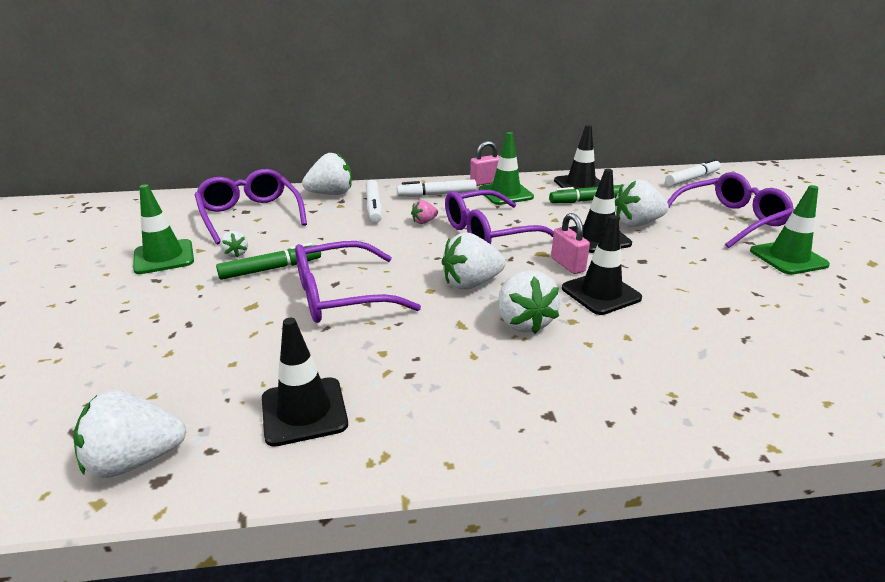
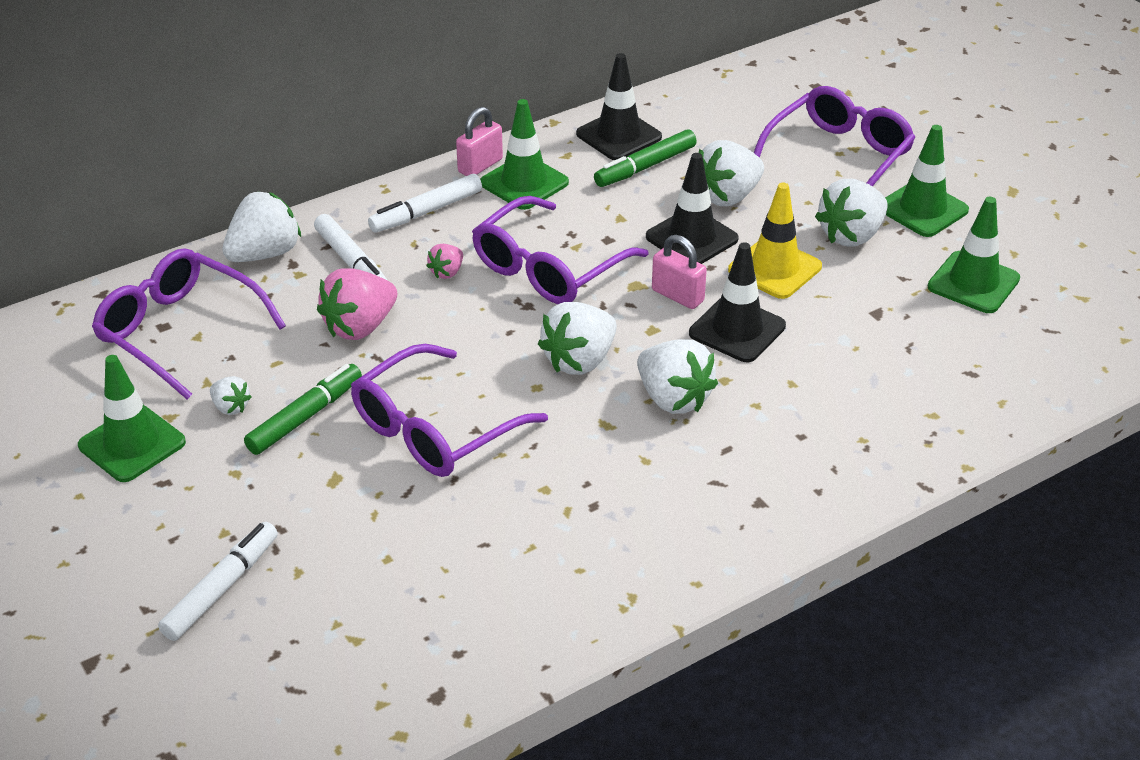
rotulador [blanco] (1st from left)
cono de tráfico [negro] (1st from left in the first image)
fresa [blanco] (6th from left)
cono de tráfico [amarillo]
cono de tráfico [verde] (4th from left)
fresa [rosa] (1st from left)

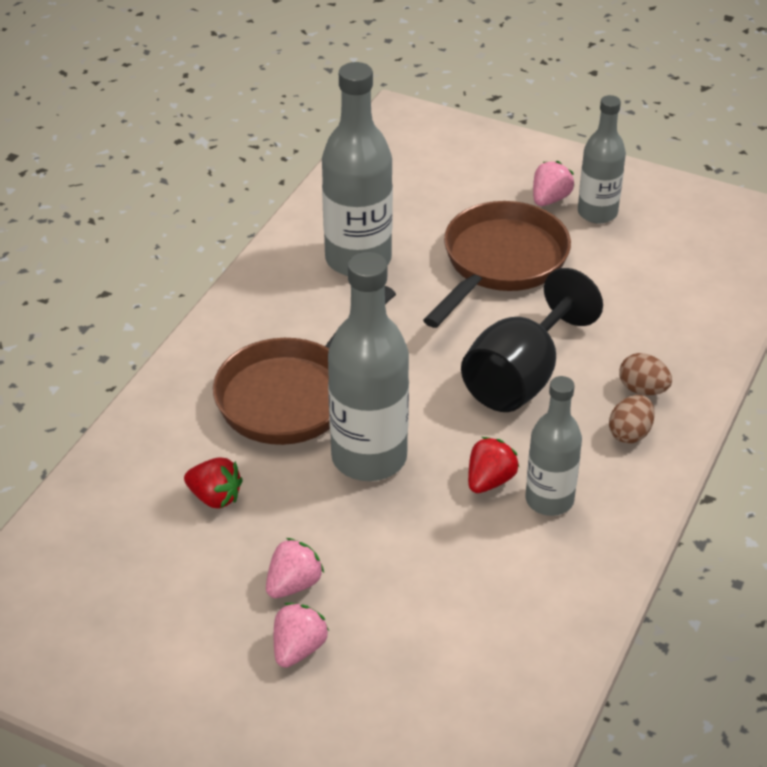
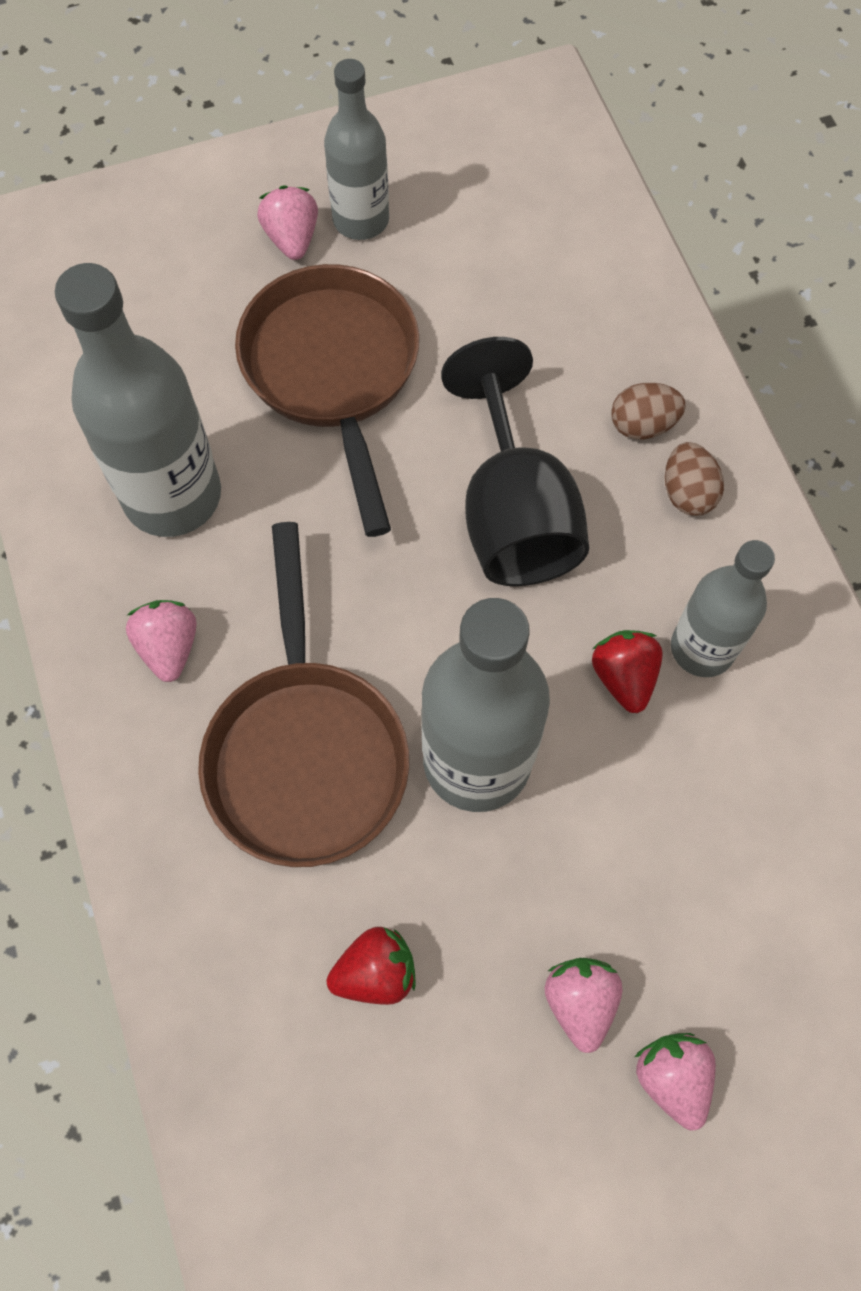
fresa [rosa] (1st from left)

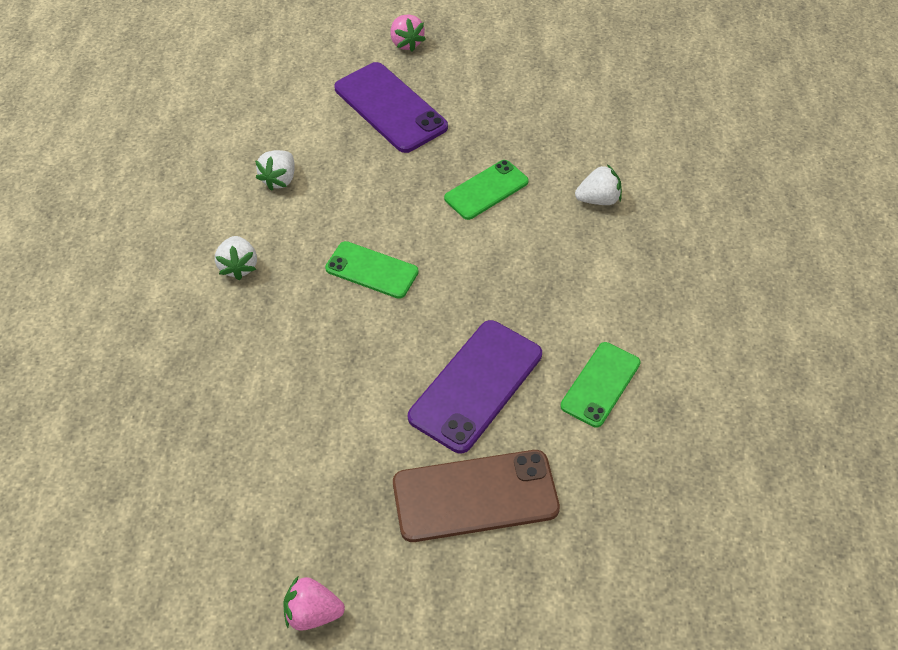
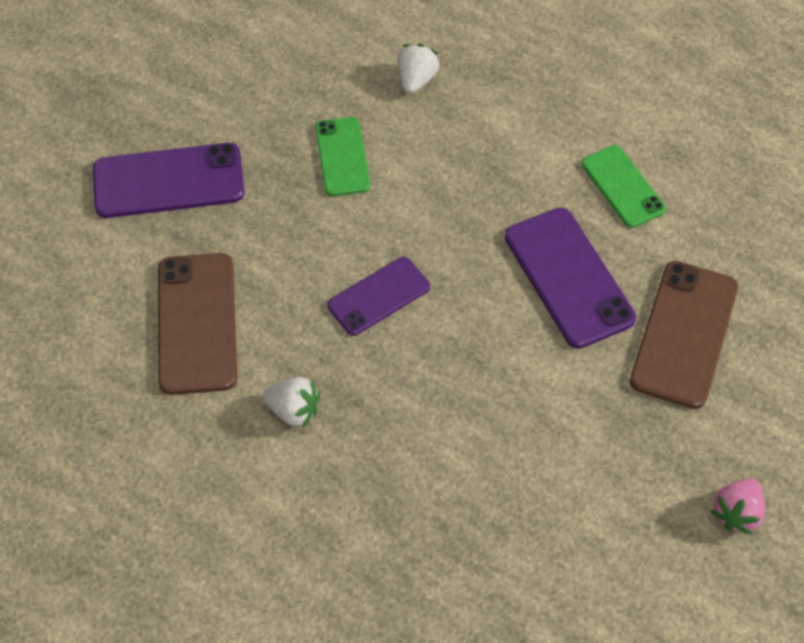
fresa [rosa] (2nd from left in the first image)
móvil [marrón] (1st from left)
móvil [morado] (2nd from left)

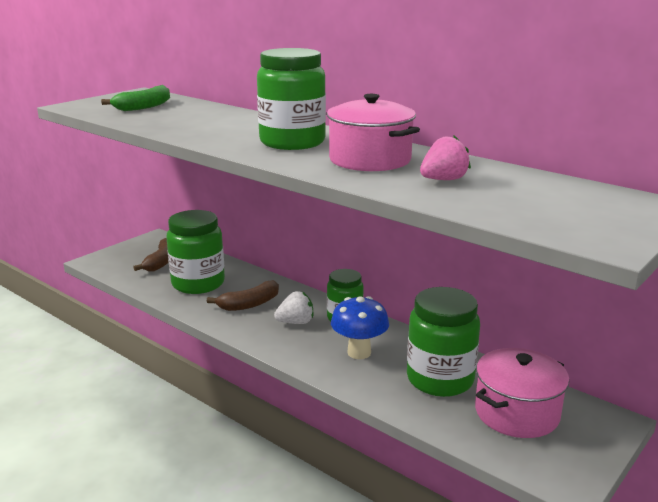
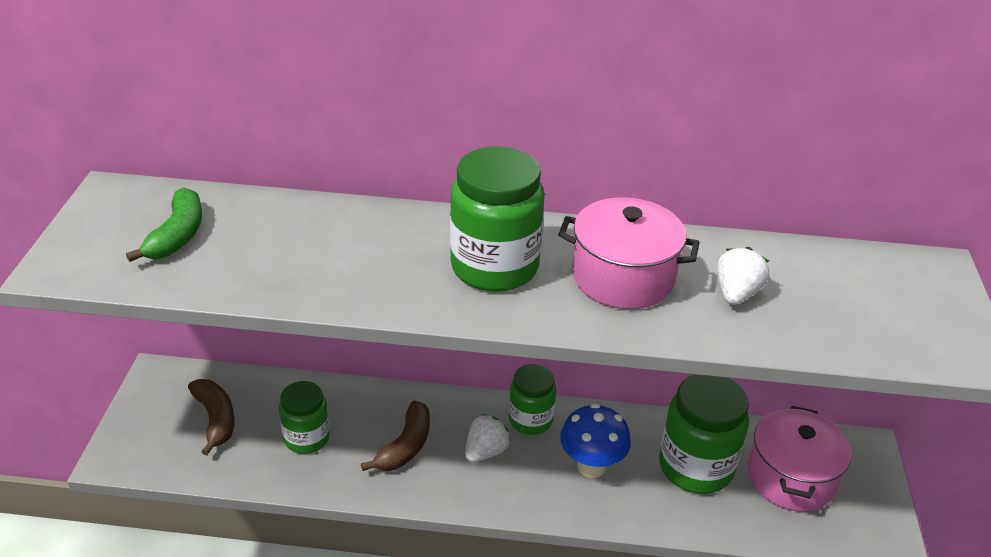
fresa [blanco] (2nd from left)
tarro [verde] (1st from left)

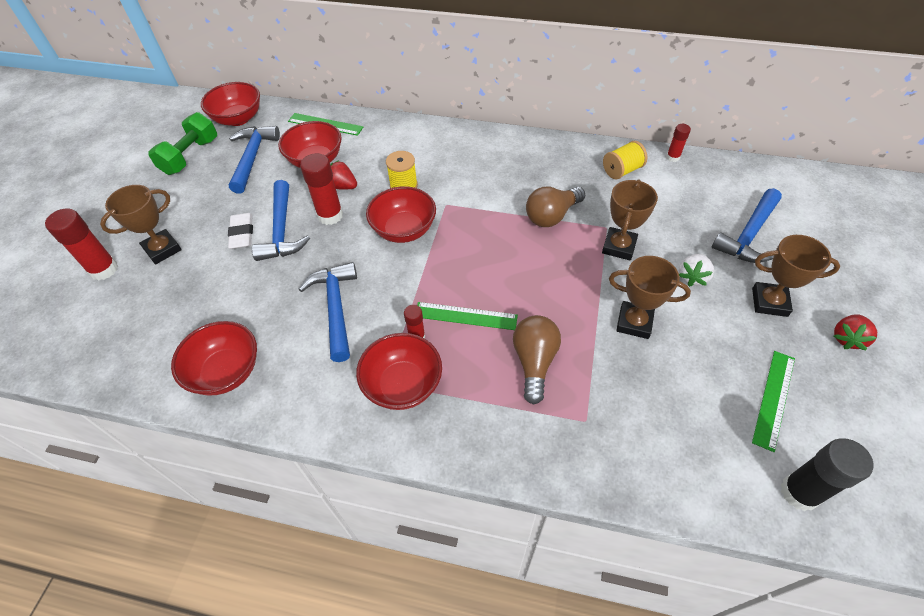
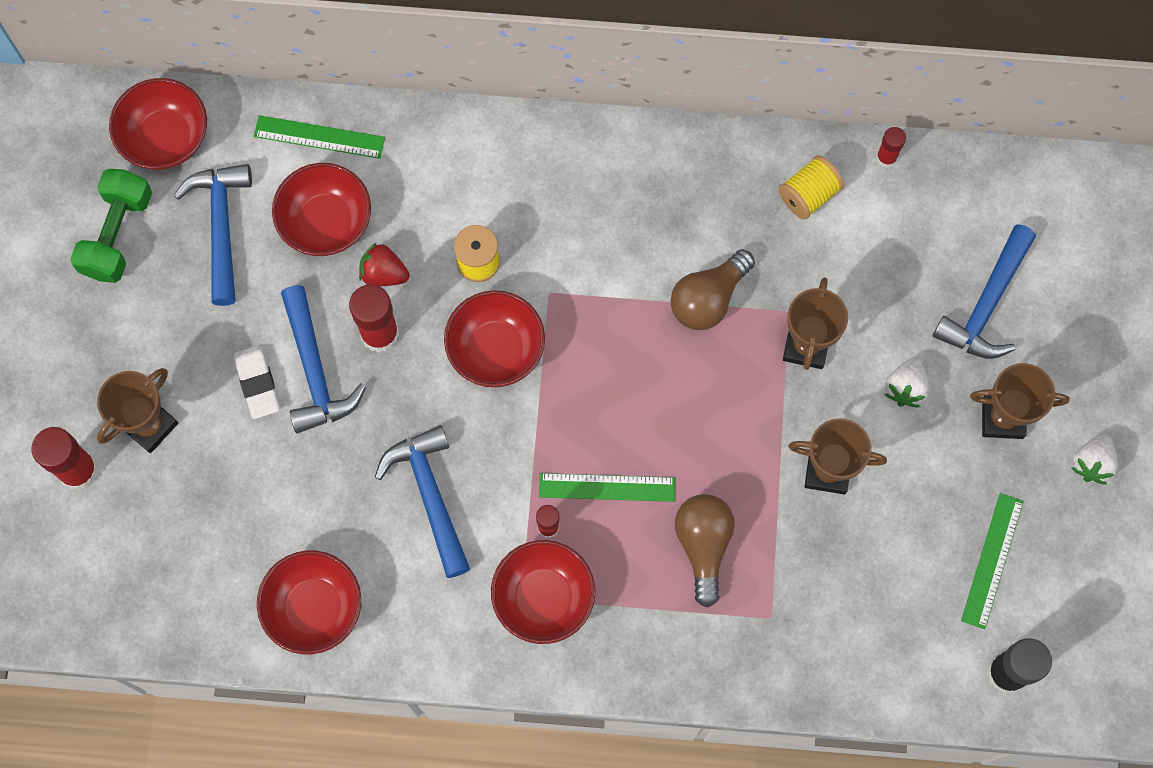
fresa [blanco] (2nd from left)

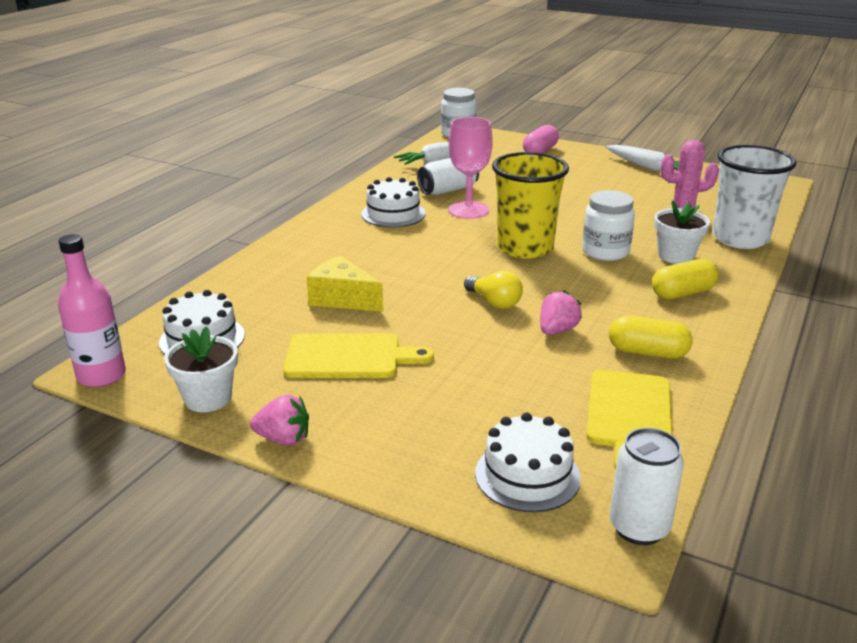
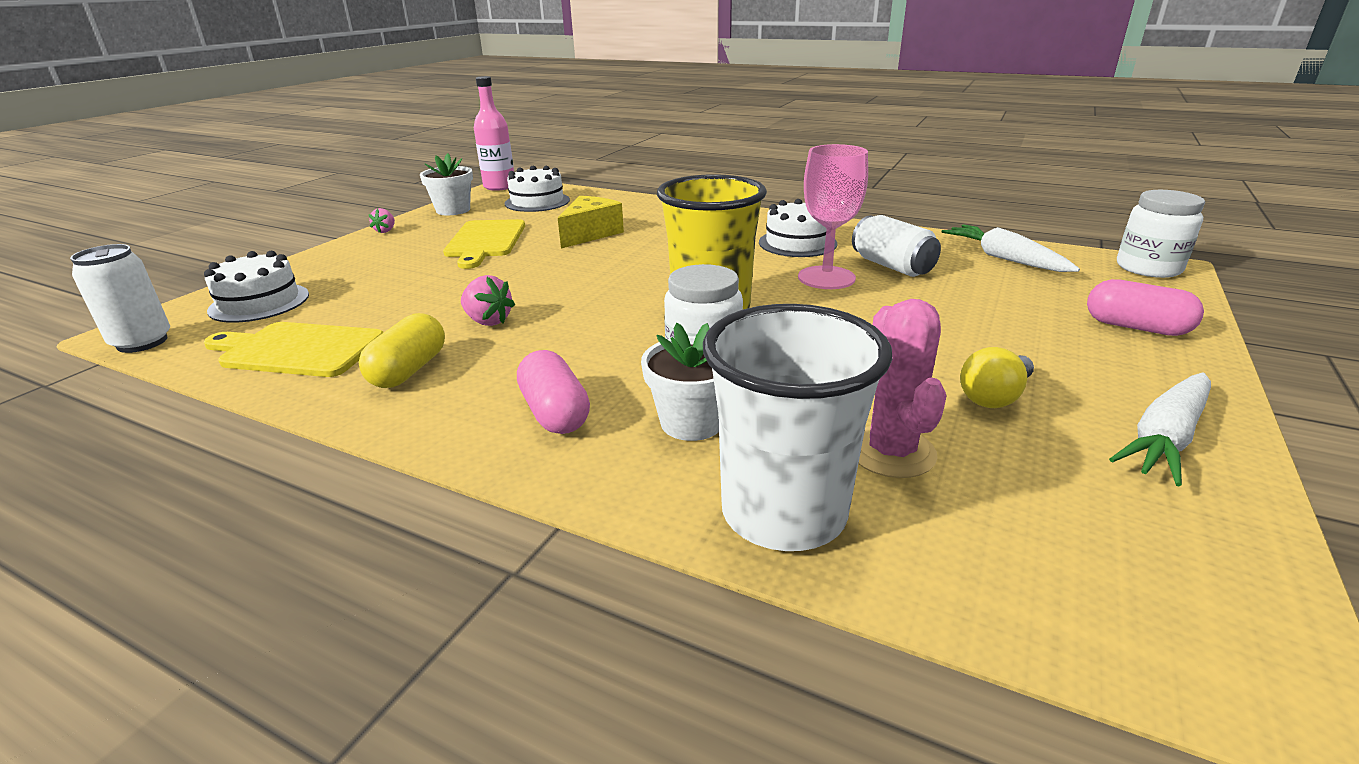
cápsula [rosa] (1st from left)
bombilla [amarillo]
fresa [rosa] (1st from left)

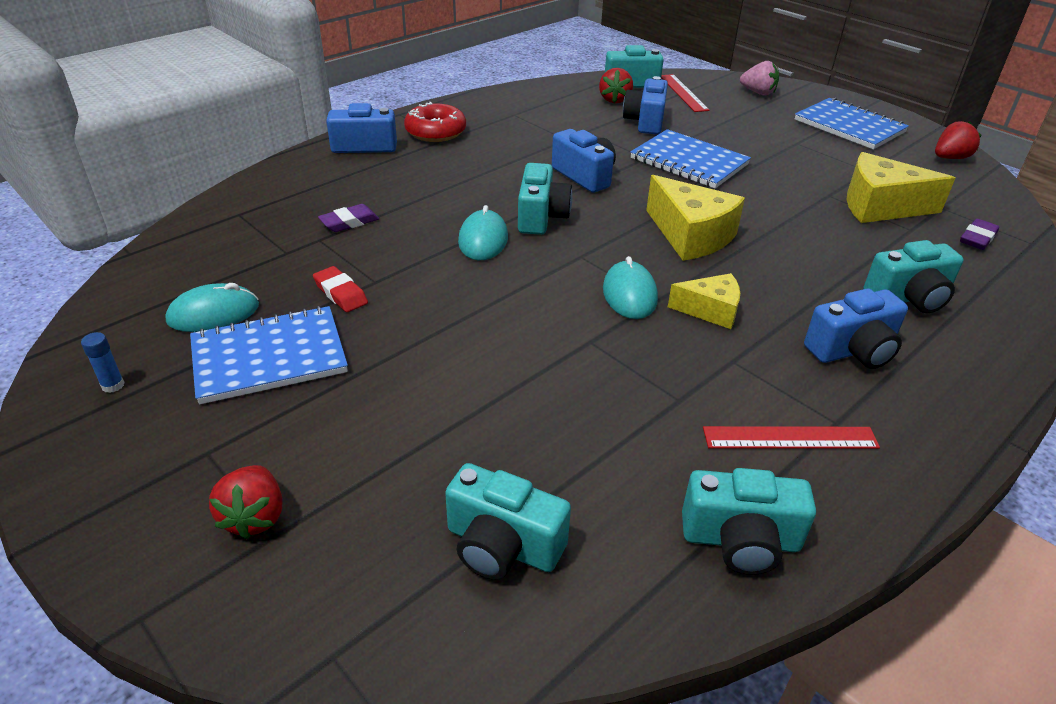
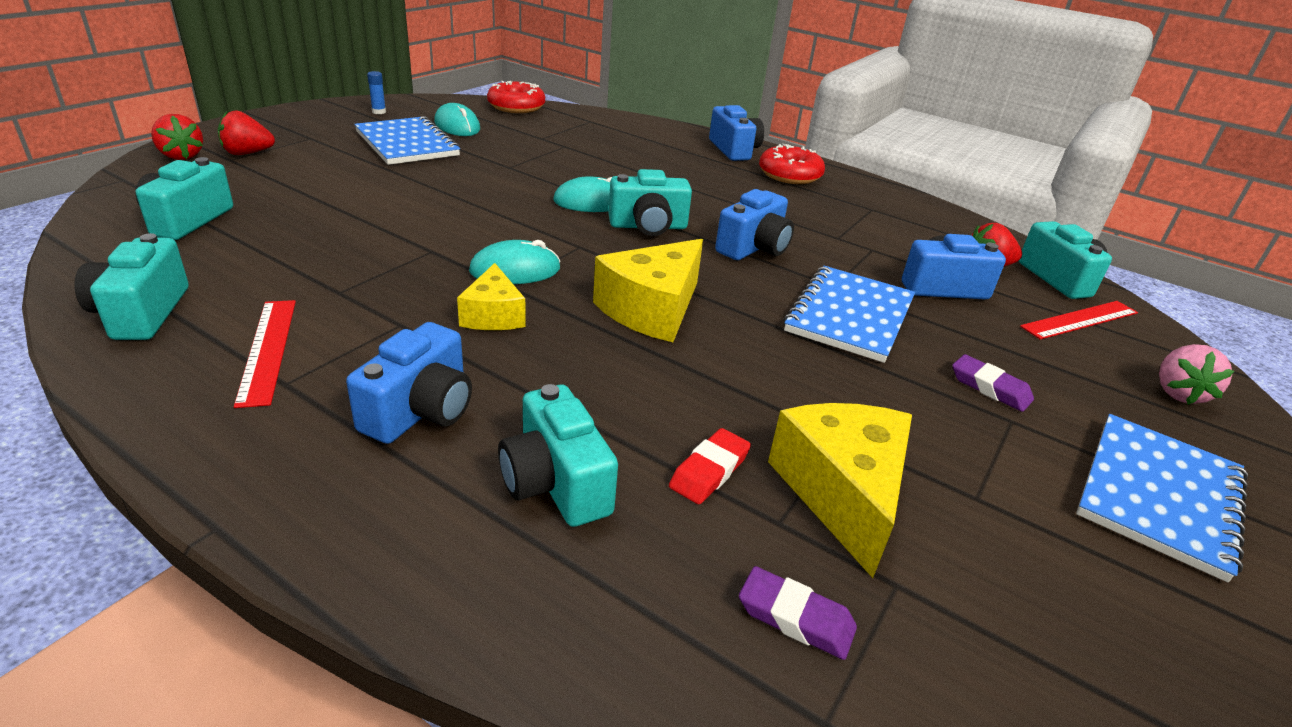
fresa [rojo] (1st from left)
goma de borrar [morado] (2nd from left)
goma de borrar [rojo]
cámara [azul] (1st from left)
rosquilla [rojo] (1st from left)

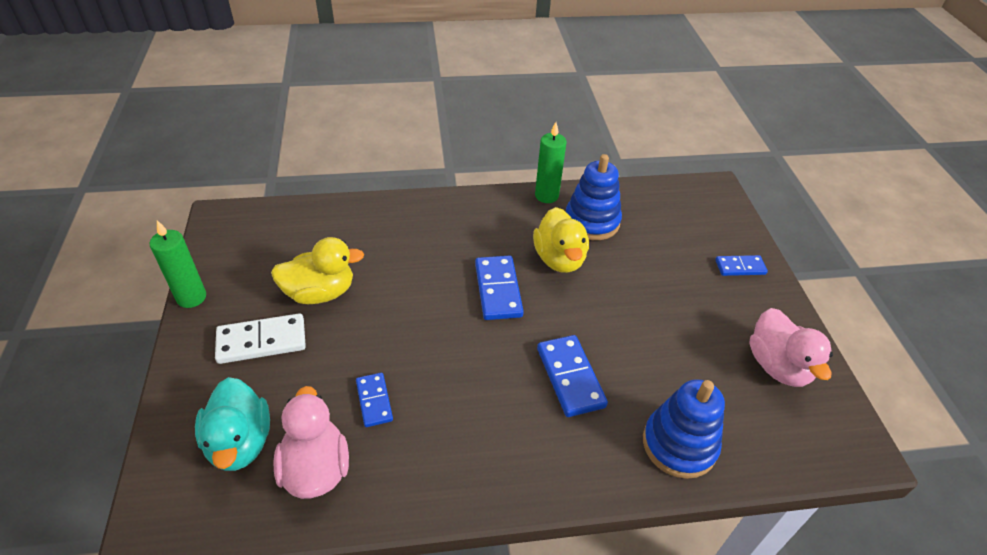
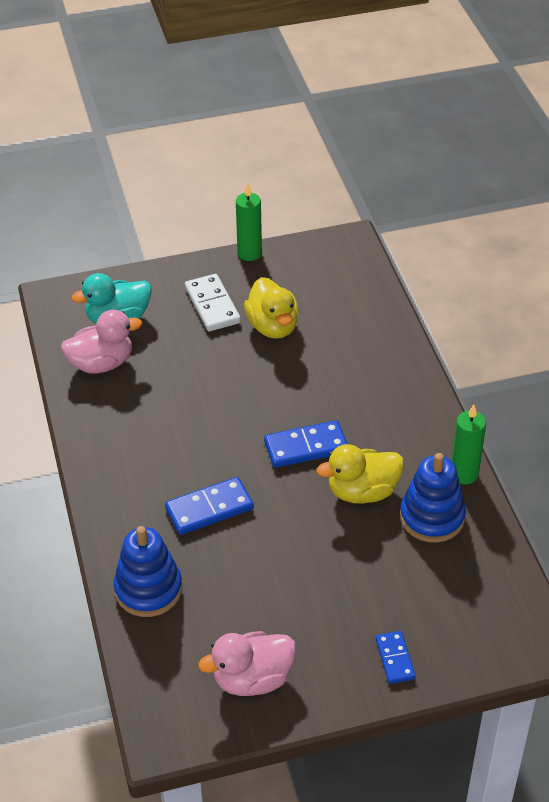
ficha de dominó [azul] (1st from left in the first image)

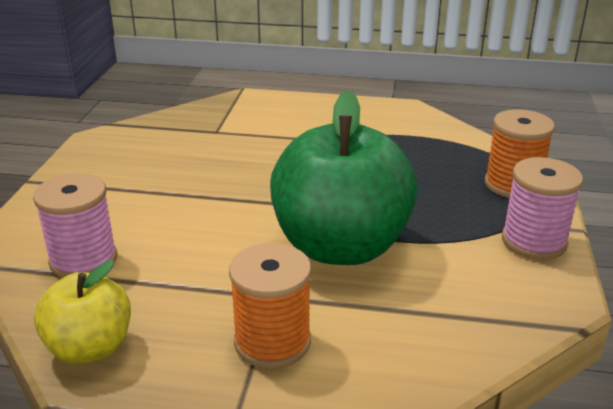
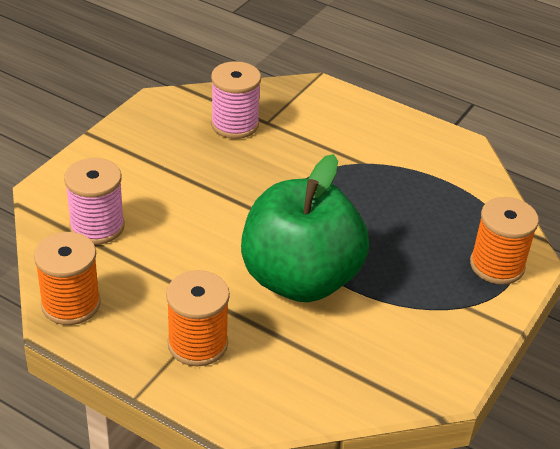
carrete [rosa] (2nd from left)
carrete [naranja] (1st from left)

